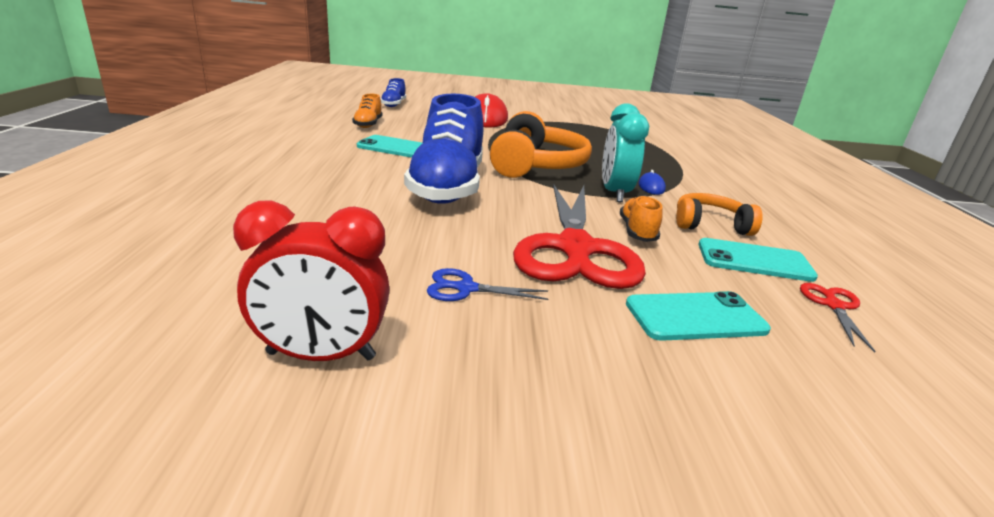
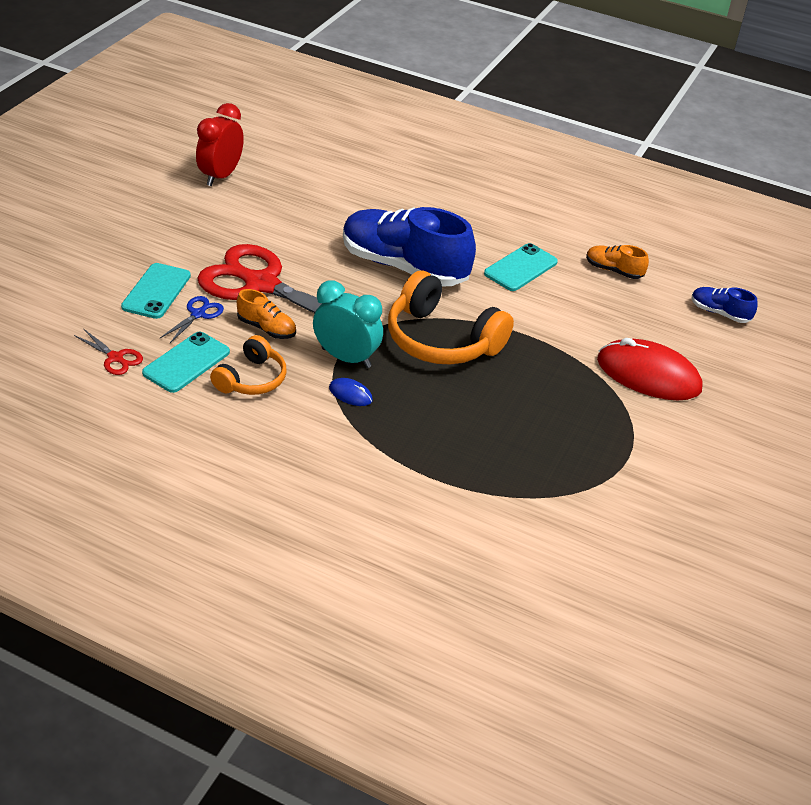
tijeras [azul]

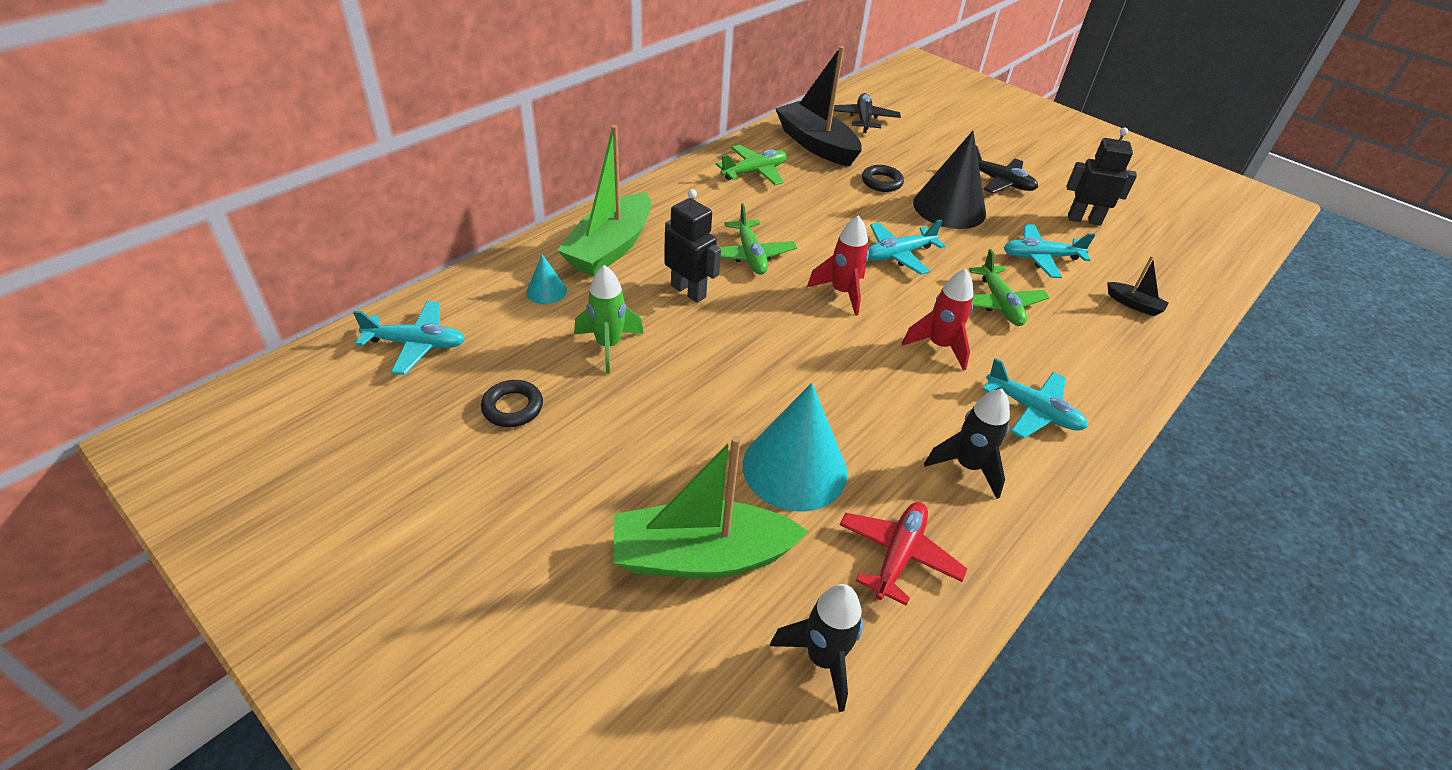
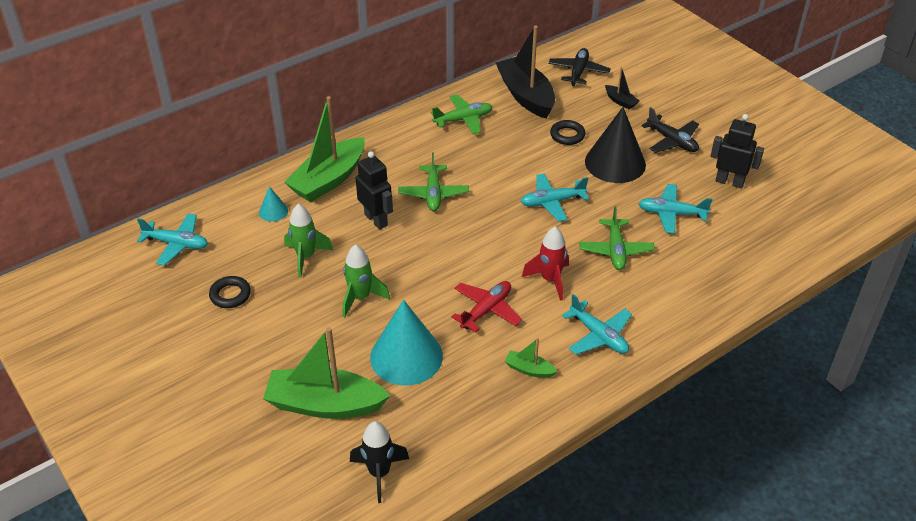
cohete [rojo] (1st from left in the first image)
barco [negro] (2nd from left)
barco [verde] (3rd from left)
avión [rojo]
cohete [verde] (2nd from left)

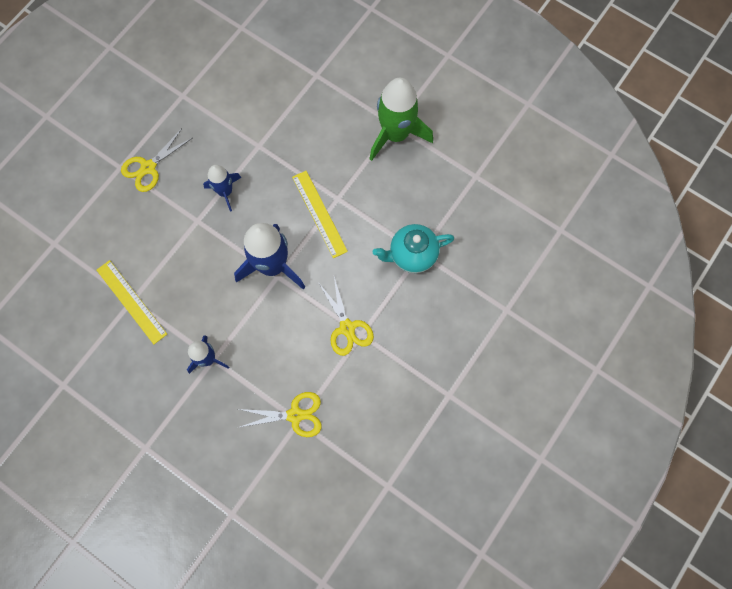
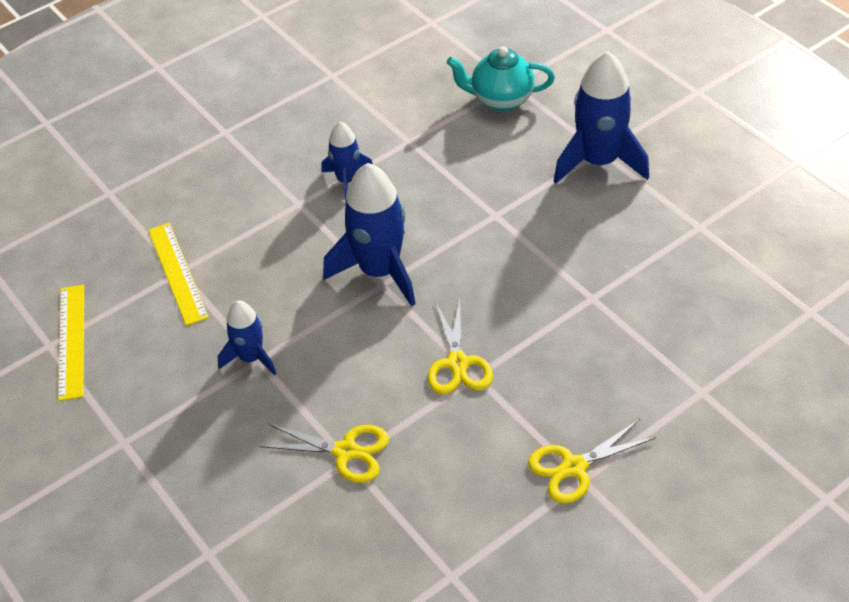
cohete [azul] (4th from left)
tijeras [amarillo] (3rd from left)
regla [amarillo] (1st from left)
tetera [turquesa]

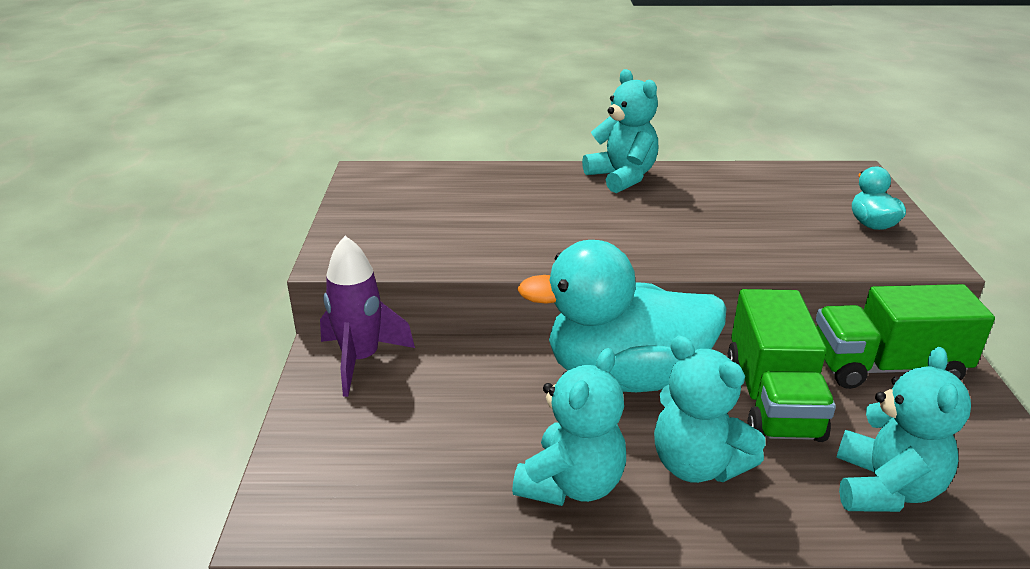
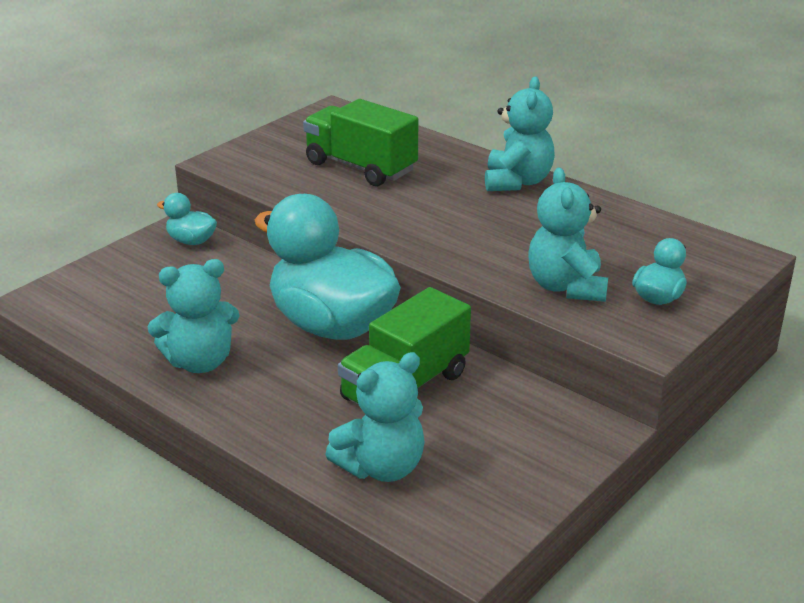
pato [turquesa] (1st from left)
camión [verde] (1st from left)
osito [turquesa] (4th from left)

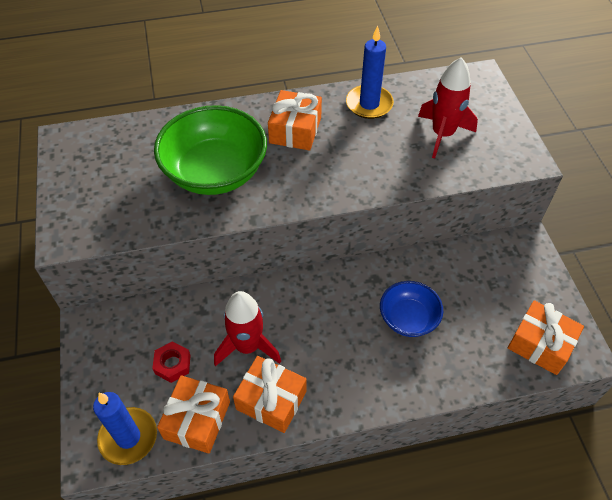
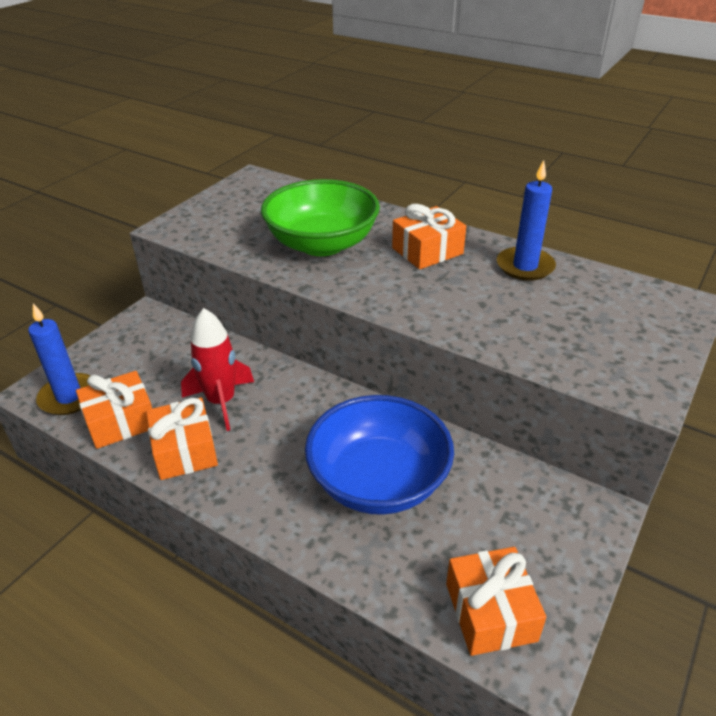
cohete [rojo] (2nd from left in the first image)
cuenco [azul]
tuerca [rojo]

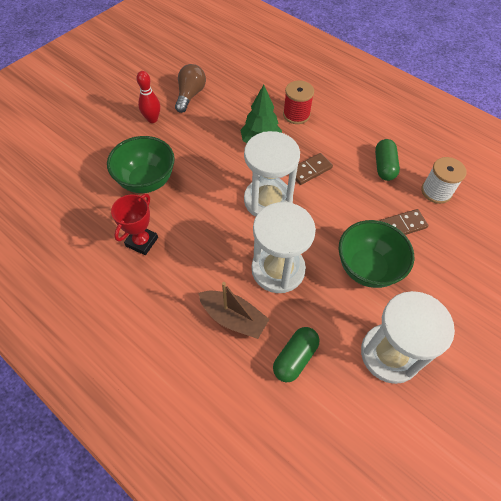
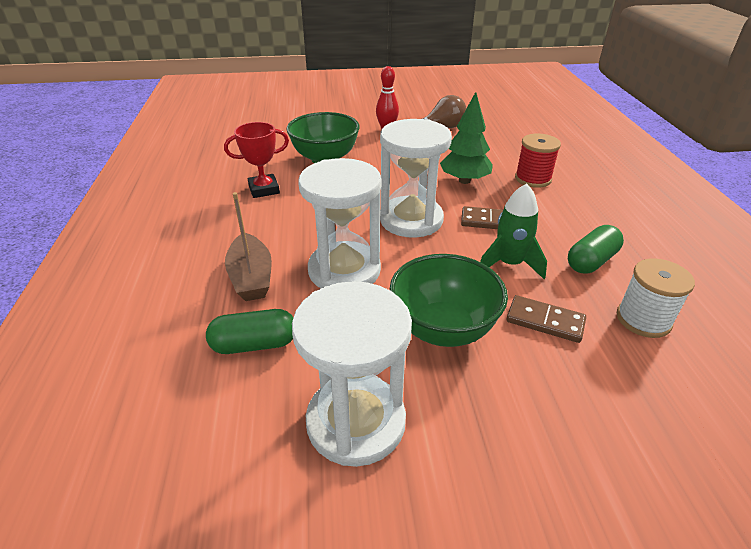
cohete [verde]

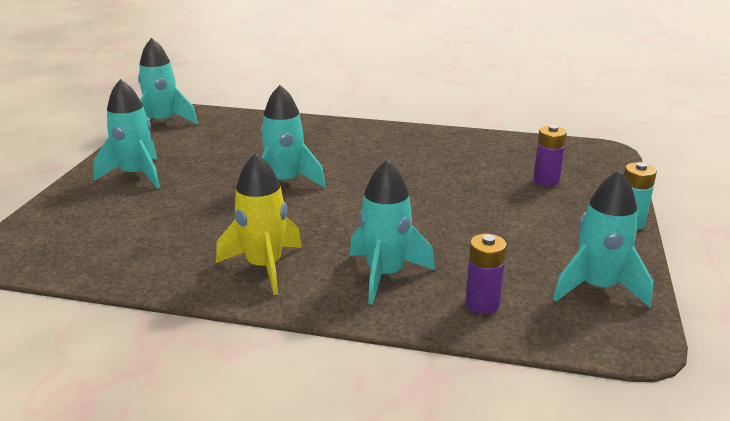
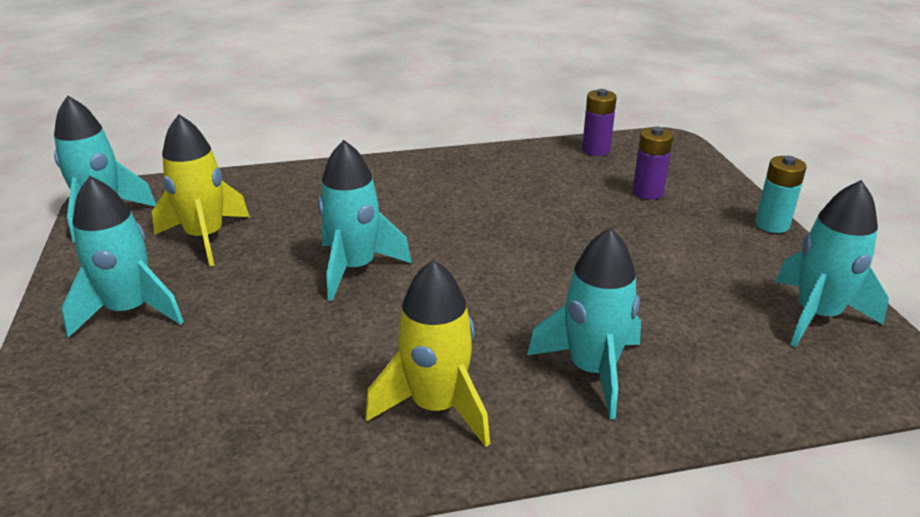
pila [morado] (1st from left)
cohete [amarillo] (1st from left)

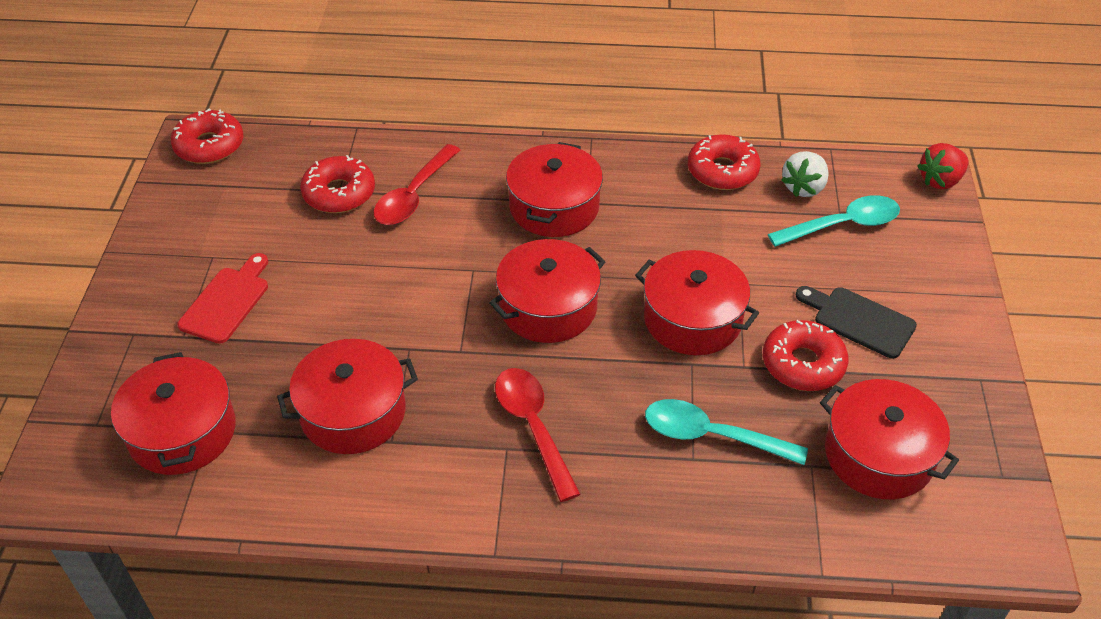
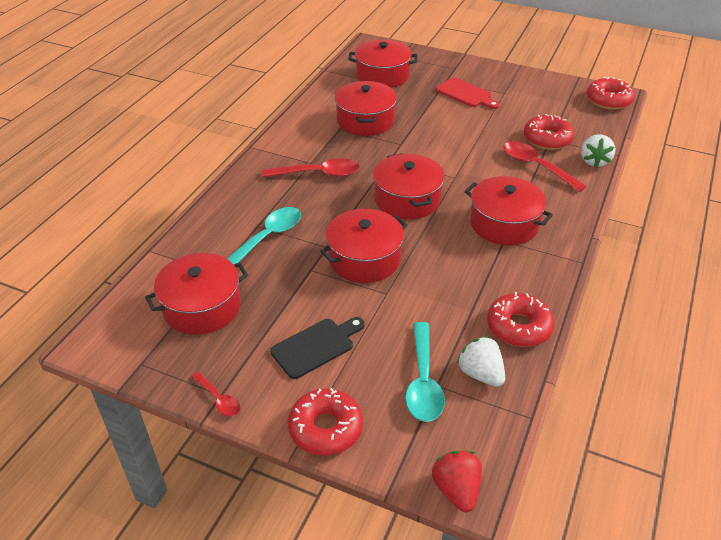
rosquilla [rojo] (1st from left)
fresa [blanco] (2nd from left)
cuchara [rojo] (1st from left)

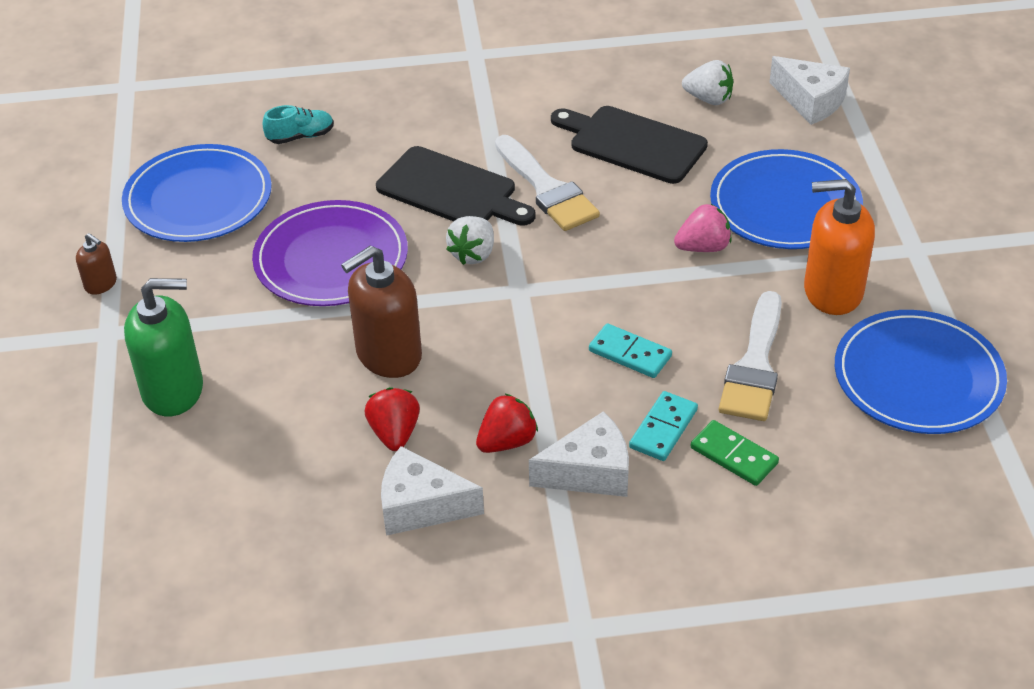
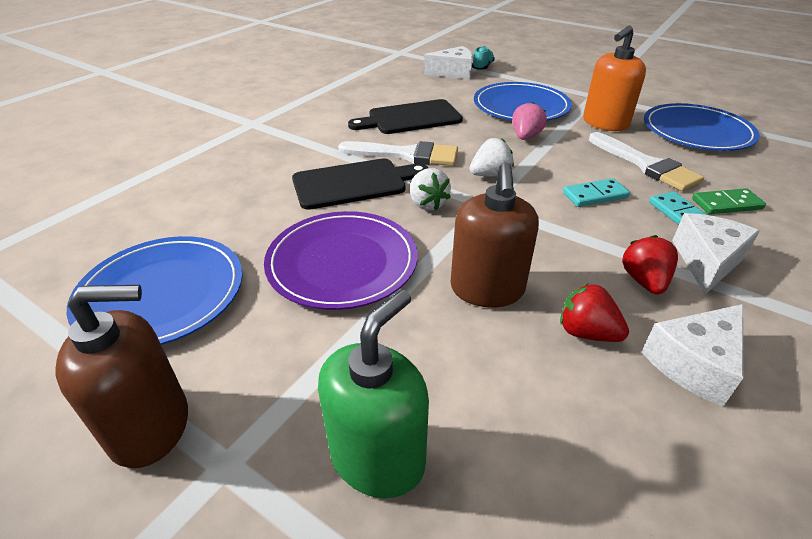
fresa [blanco] (2nd from left)
zapato [turquesa]
dispensador de jabón [marrón] (1st from left)

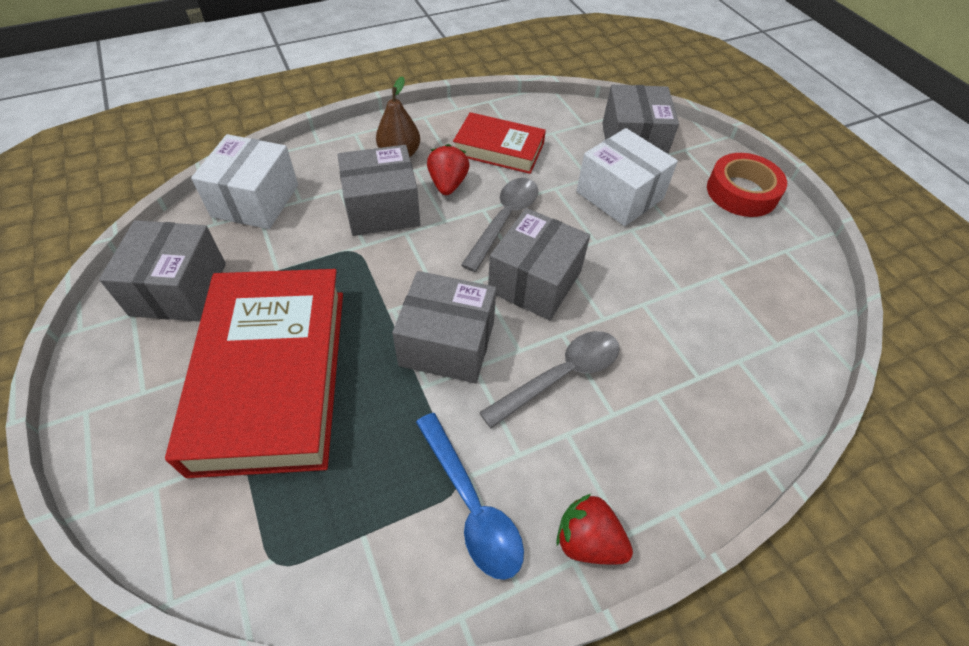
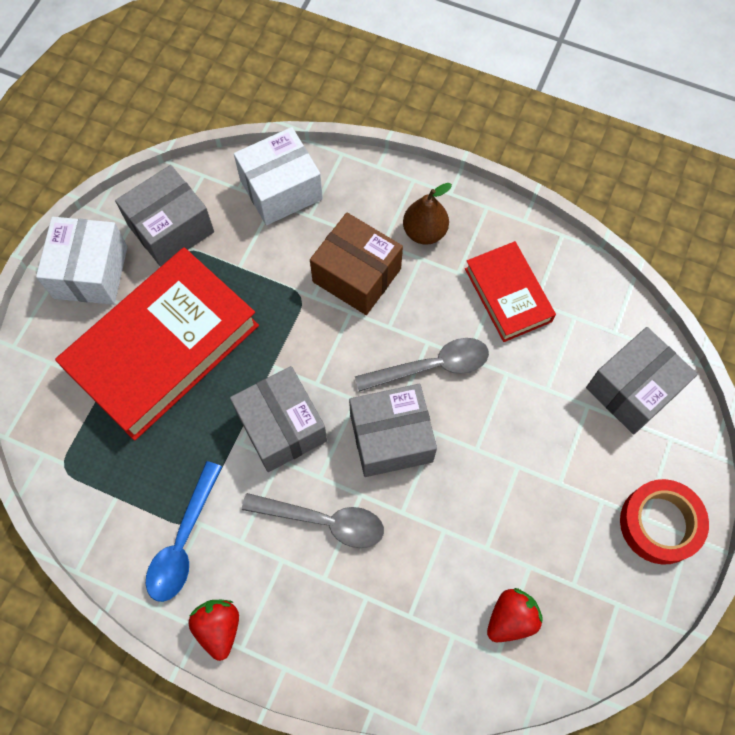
caja [blanco] (1st from left)
fresa [rojo] (2nd from left)
caja [marrón]

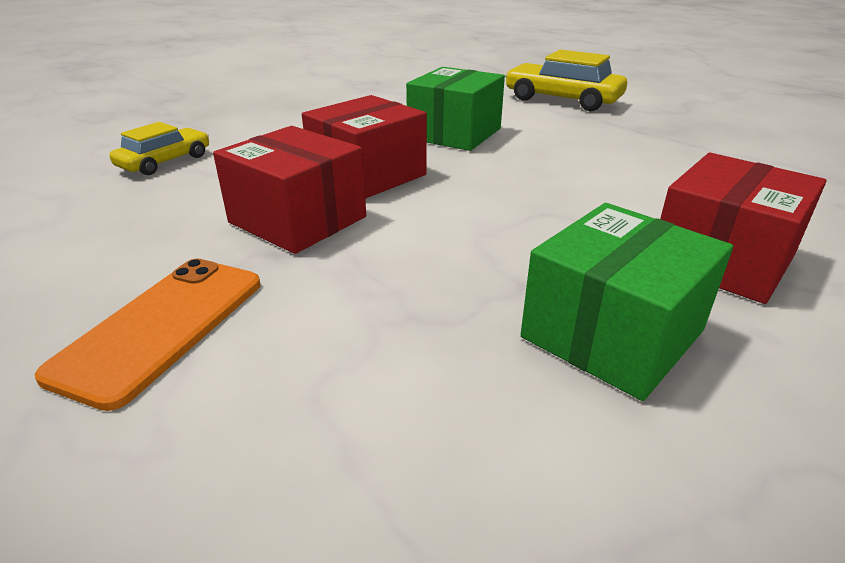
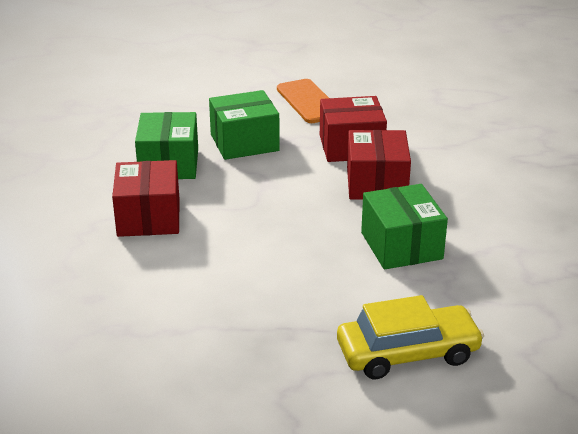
coche [amarillo] (1st from left in the first image)
caja [verde] (2nd from left)

